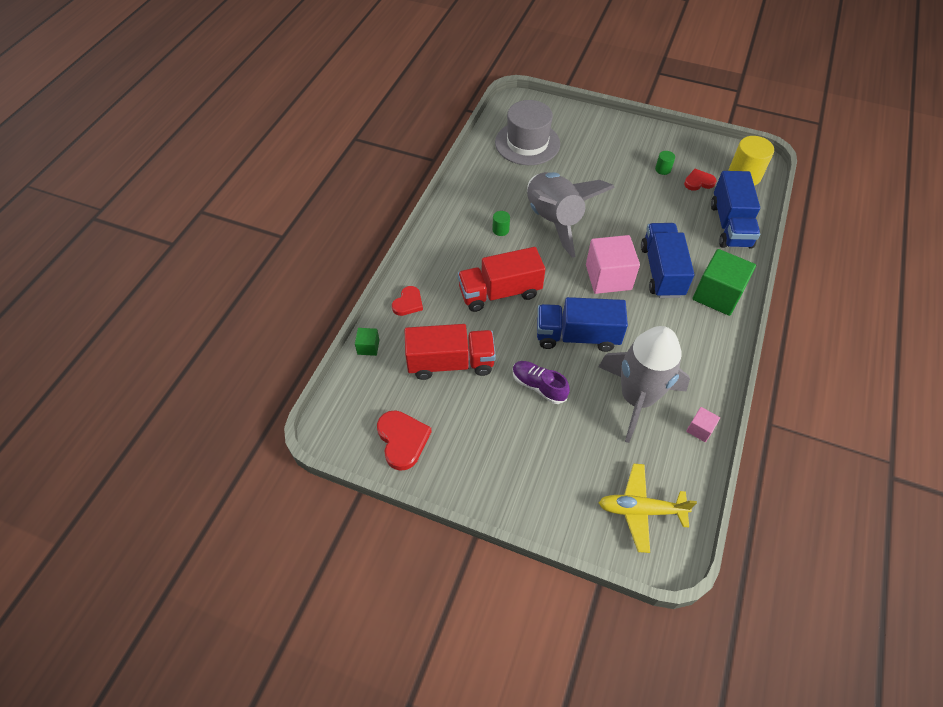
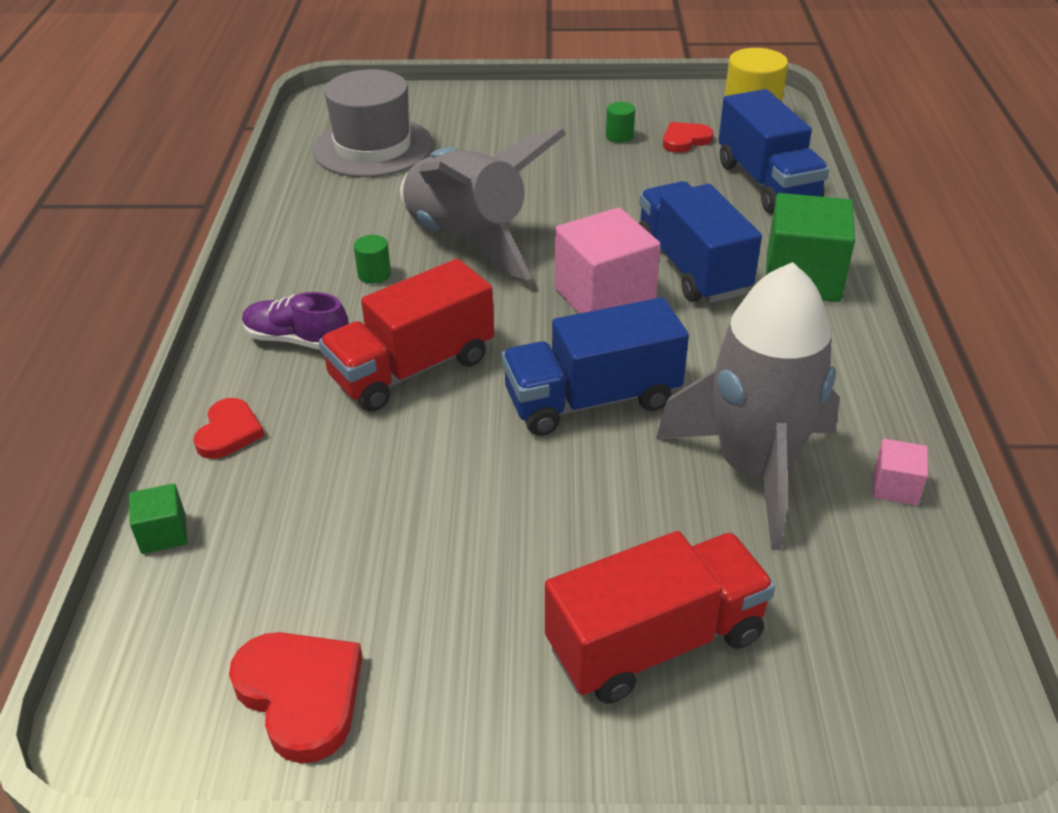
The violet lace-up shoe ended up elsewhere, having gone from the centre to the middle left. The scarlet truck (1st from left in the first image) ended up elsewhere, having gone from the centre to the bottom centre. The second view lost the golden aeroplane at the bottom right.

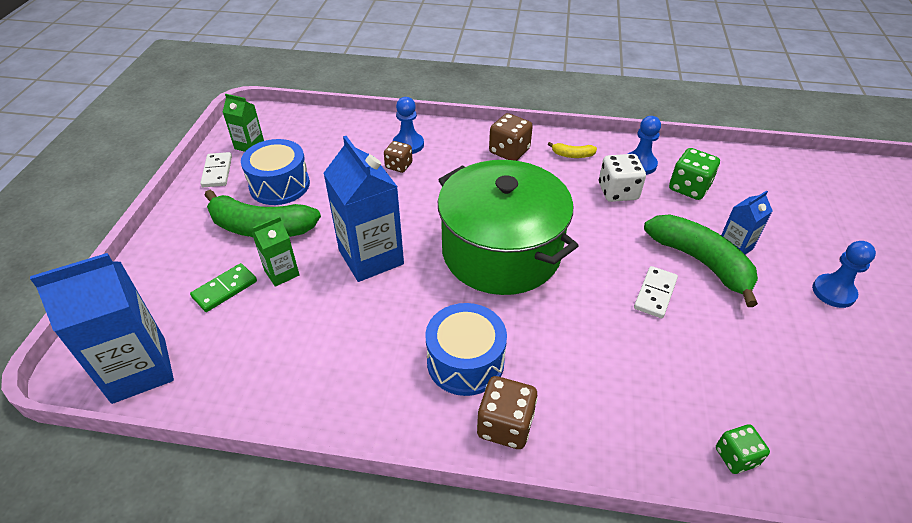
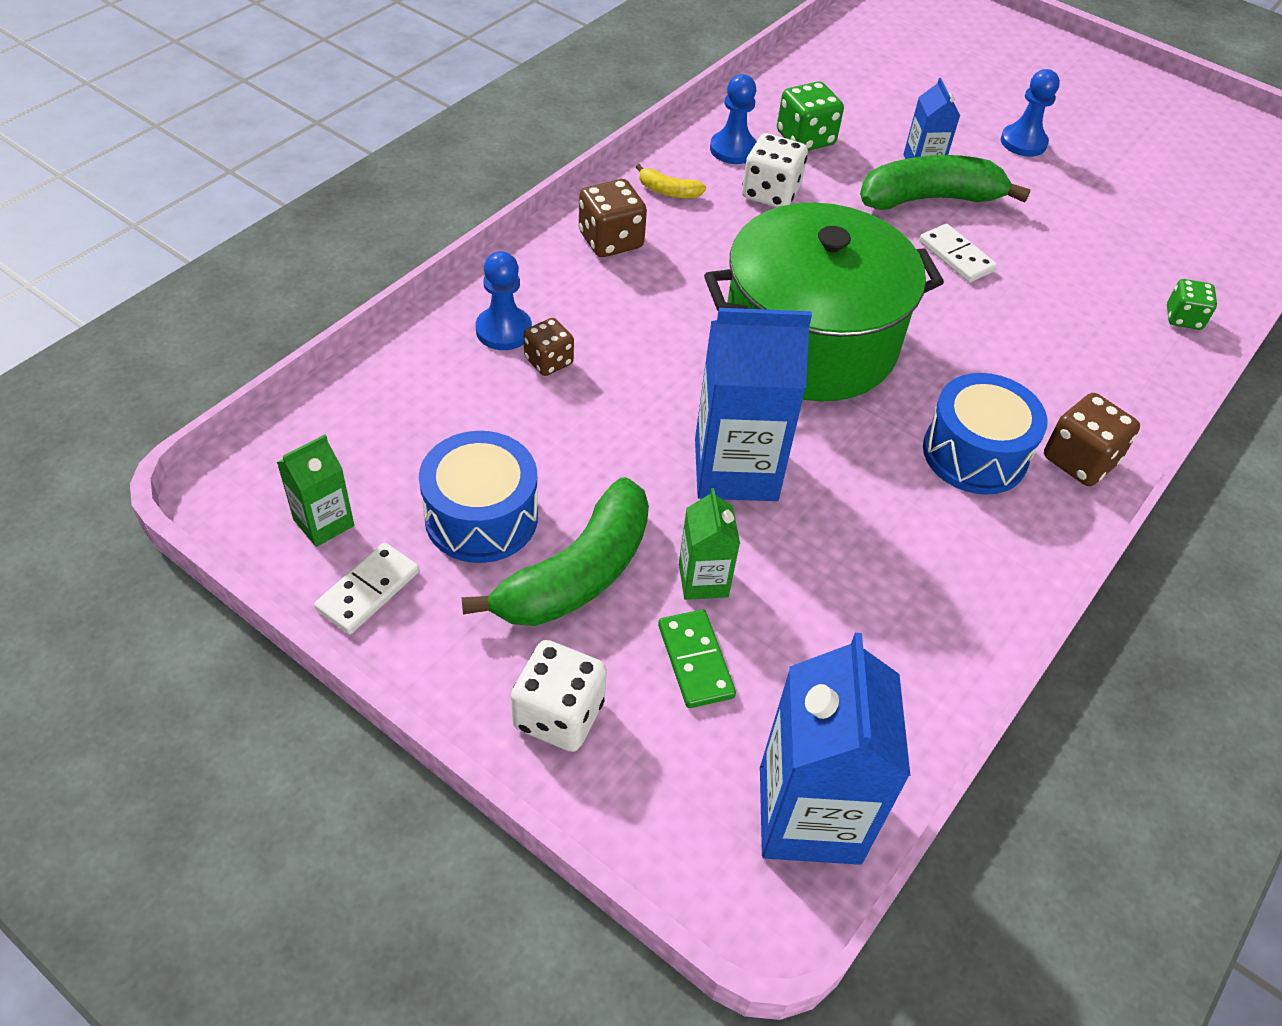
The snow-white domino (1st from left) at the top left ended up facing another way, 75 degrees counterclockwise from before. The second view gained the snow-white die (1st from left) at the bottom centre. The golden toy banana at the top centre ended up facing another way, 75 degrees clockwise from before.

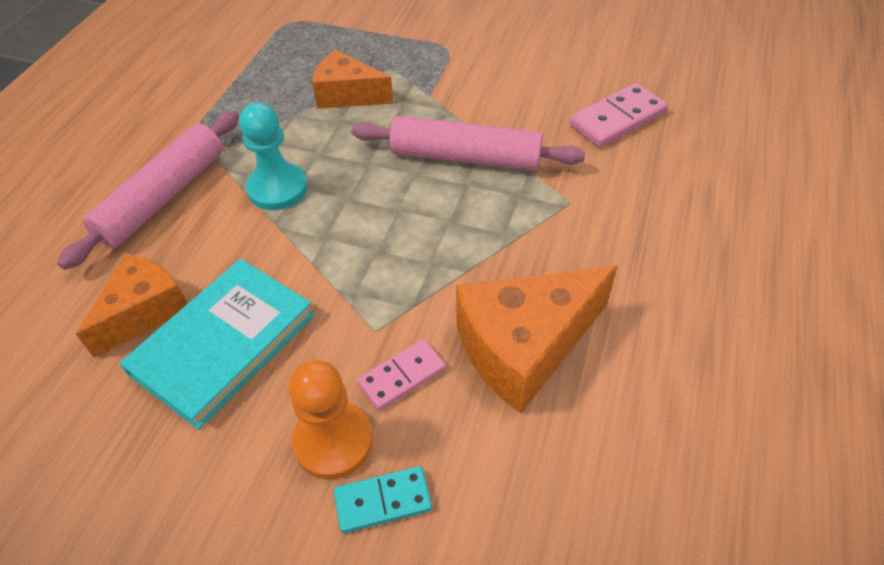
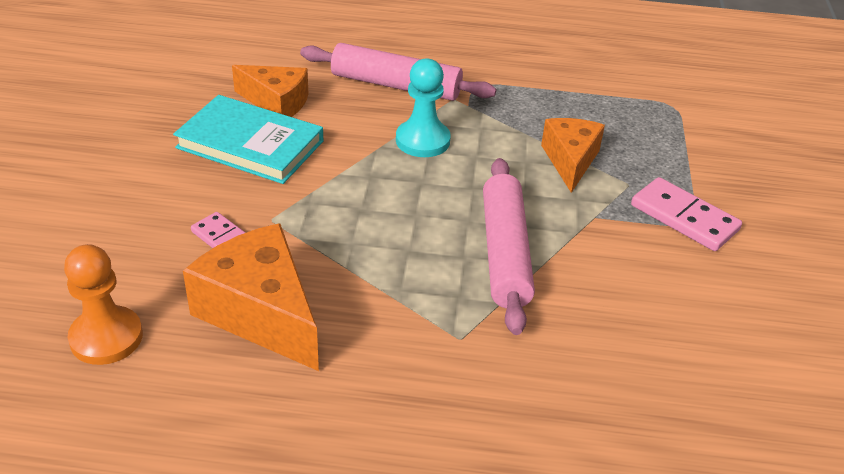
The bright orange pawn ended up elsewhere, having gone from the bottom centre to the middle left. The pink domino (2nd from left) ended up elsewhere, having gone from the top right to the middle right. The second view lost the teal domino at the bottom centre.

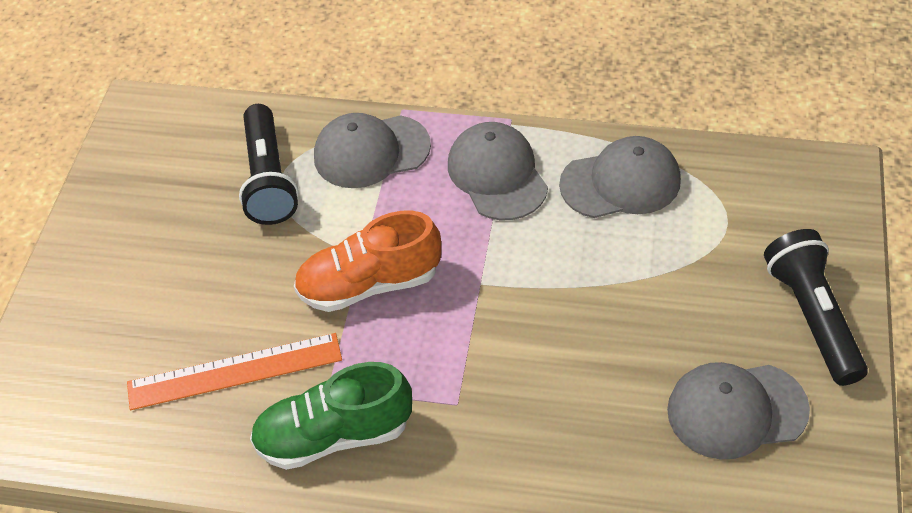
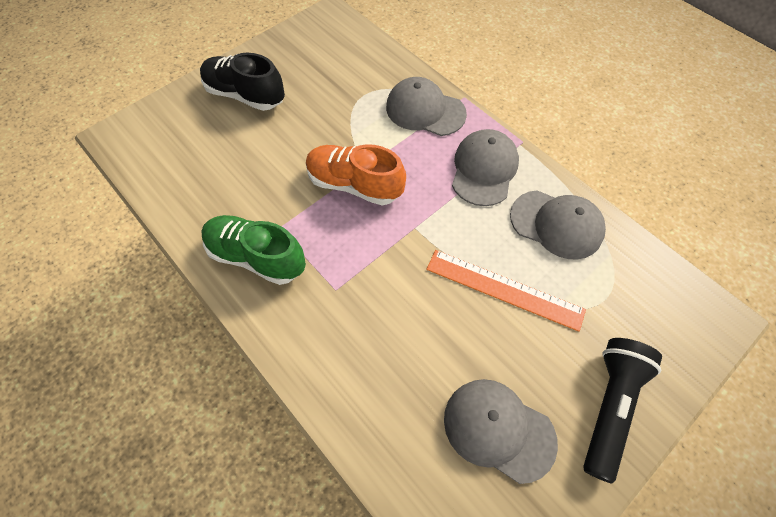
The second view gained the ebony lace-up shoe at the top left. The bright orange measuring stick ended up elsewhere, having gone from the bottom left to the centre. The second view lost the ebony torch (1st from left) at the top left.

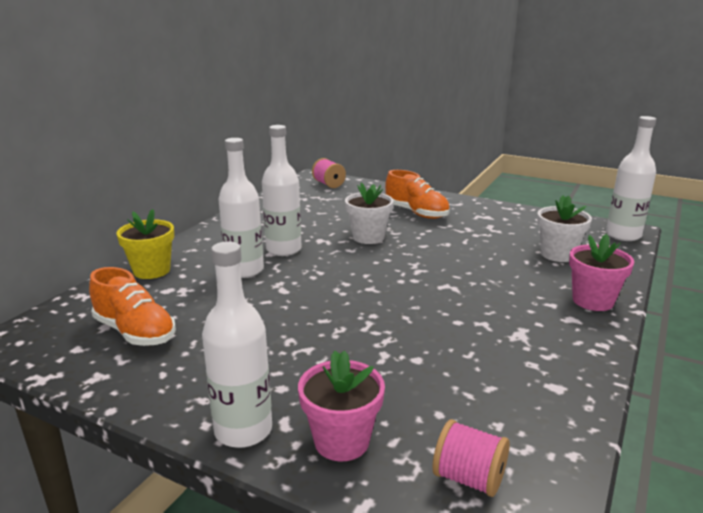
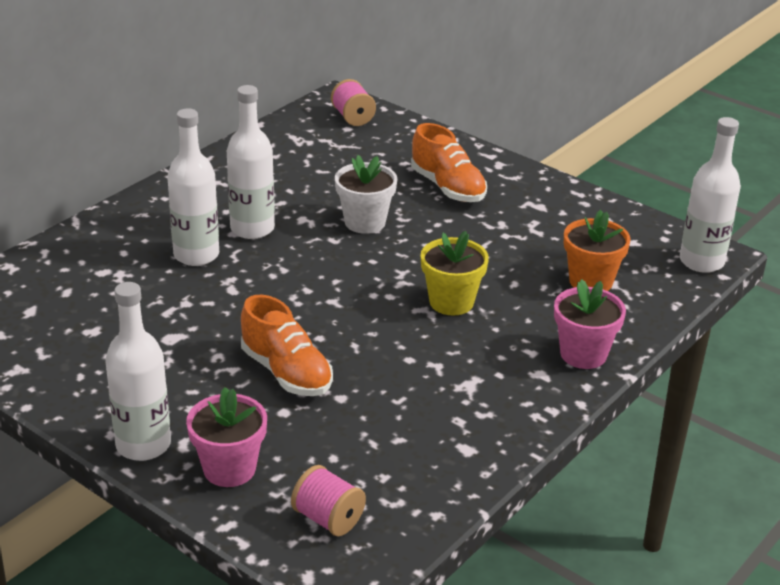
The bright orange lace-up shoe (1st from left) ended up elsewhere, having gone from the middle left to the centre. The golden plant pot ended up elsewhere, having gone from the middle left to the centre. What was the snow-white plant pot (2nd from left) at the middle right turned into the bright orange plant pot at the middle right.

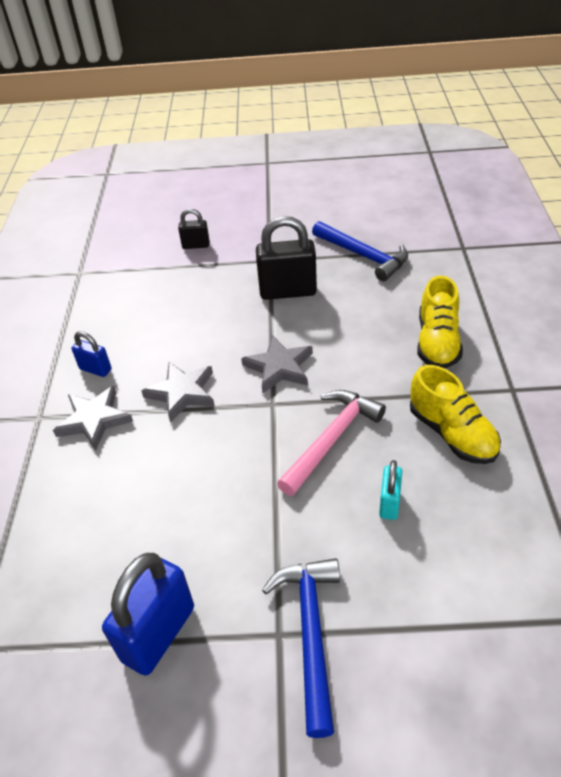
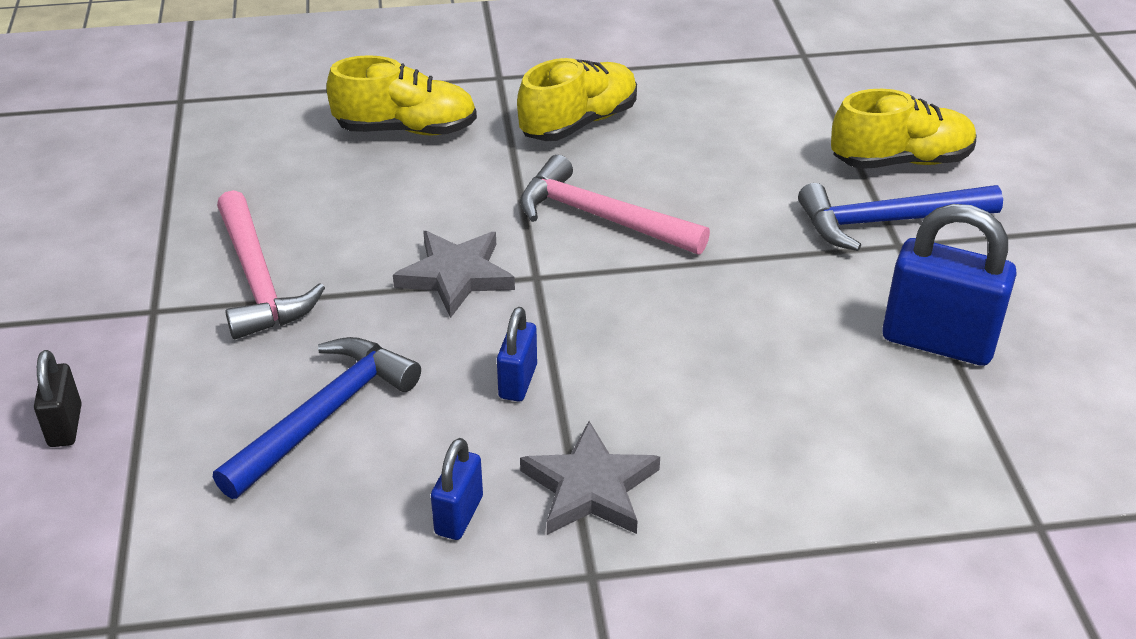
The royal blue claw hammer (2nd from left in the first image) ended up elsewhere, having gone from the top centre to the middle left. Where the ebony lock (2nd from left) stood at the top centre, the pink claw hammer (1st from left) came to stand at the middle left. Where the gray five-pointed star (2nd from left) stood at the middle left, the royal blue lock (2nd from left) came to stand at the centre. The second view gained the golden lace-up shoe (3rd from left) at the top right. The second view lost the teal lock at the middle right.

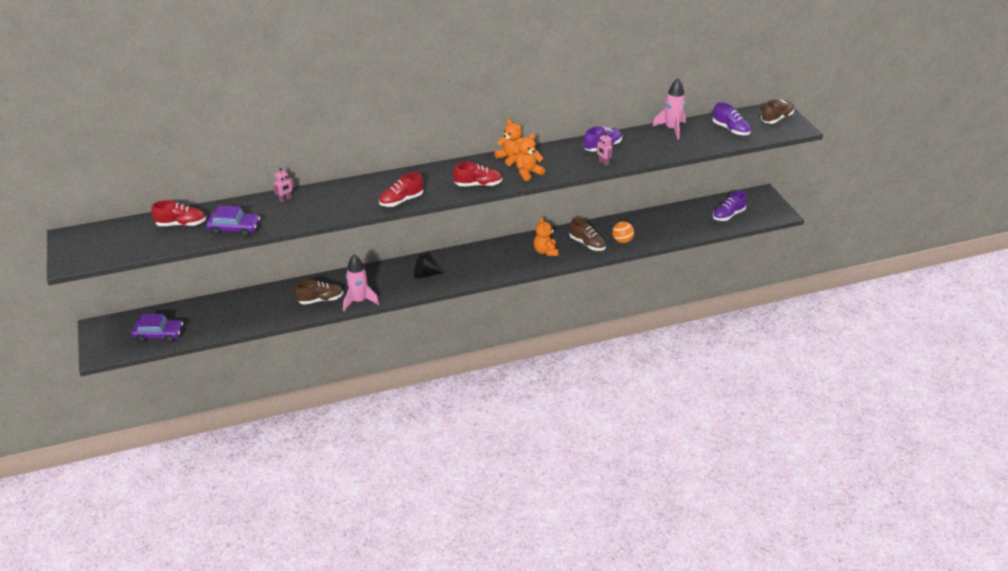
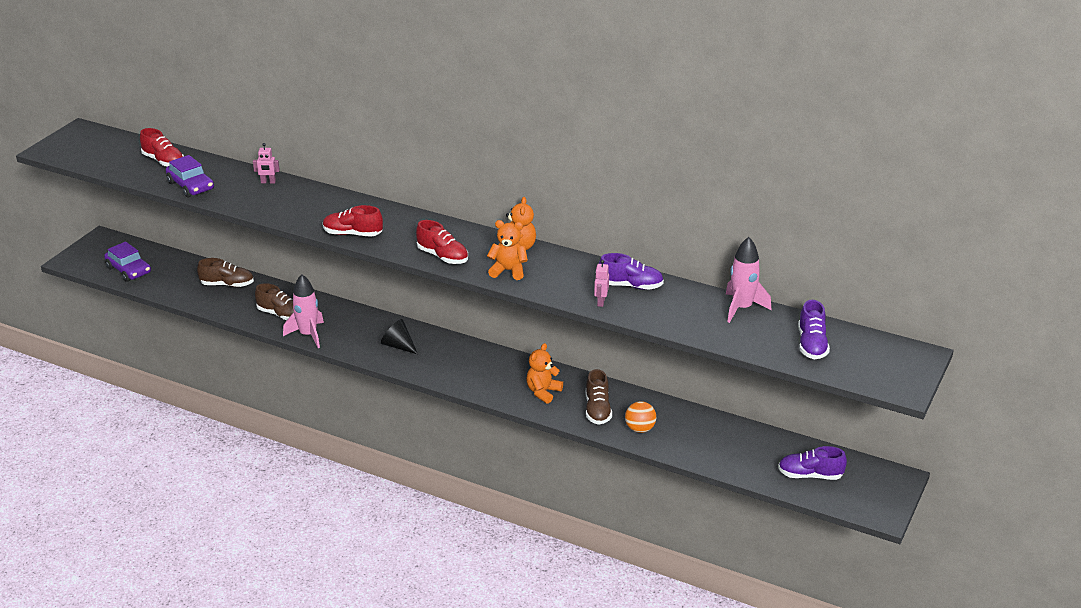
The brown lace-up shoe (3rd from left in the first image) ended up elsewhere, having gone from the top right to the middle left.

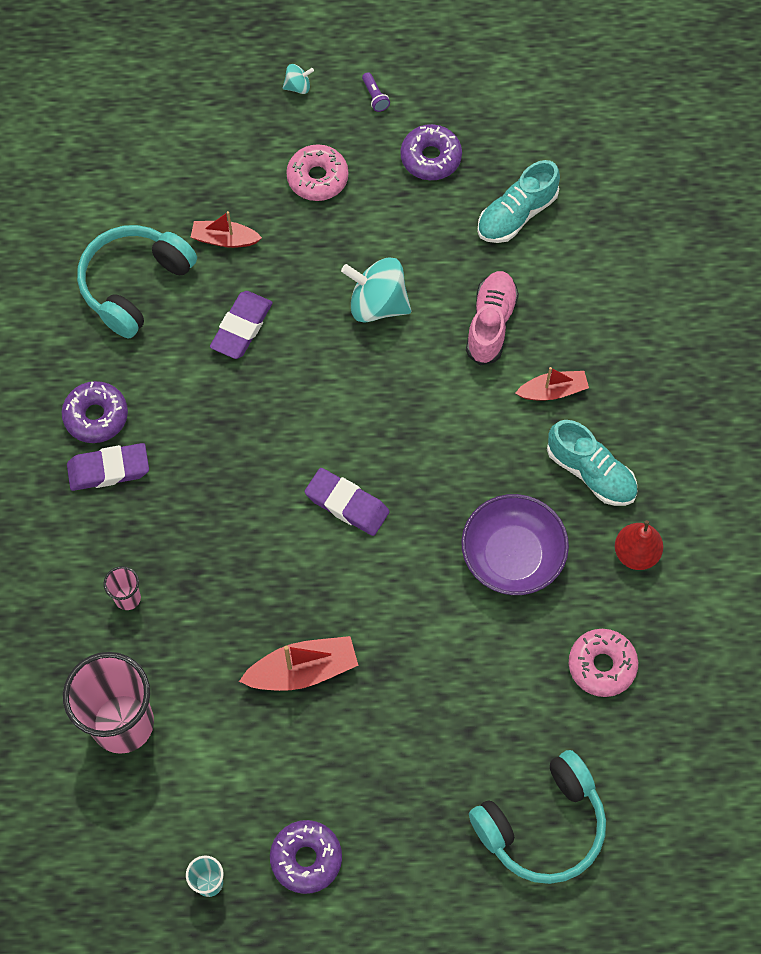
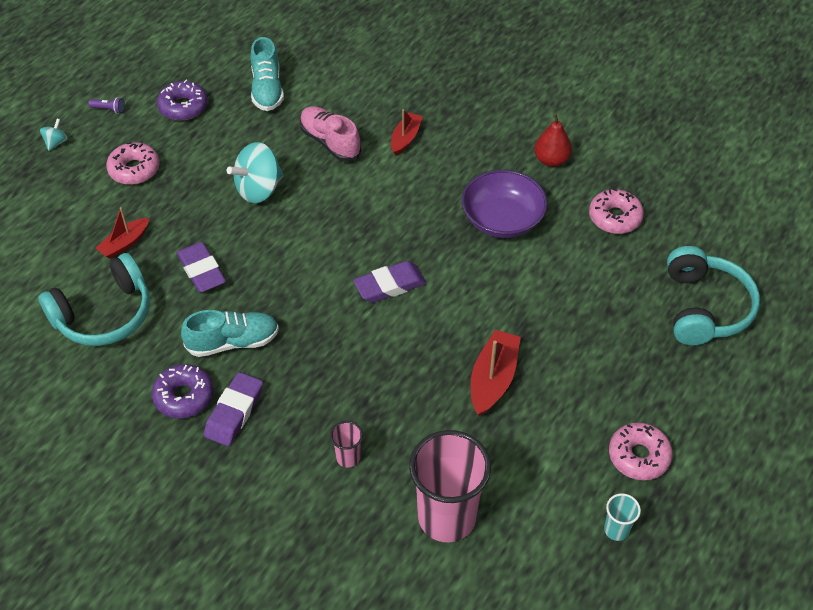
The teal headphones (1st from left) at the top left ended up facing another way, 105 degrees counterclockwise from before. The teal lace-up shoe (2nd from left in the first image) ended up elsewhere, having gone from the middle right to the middle left. What was the violet glazed donut (2nd from left) at the bottom centre turned into the pink glazed donut (3rd from left) at the bottom right.

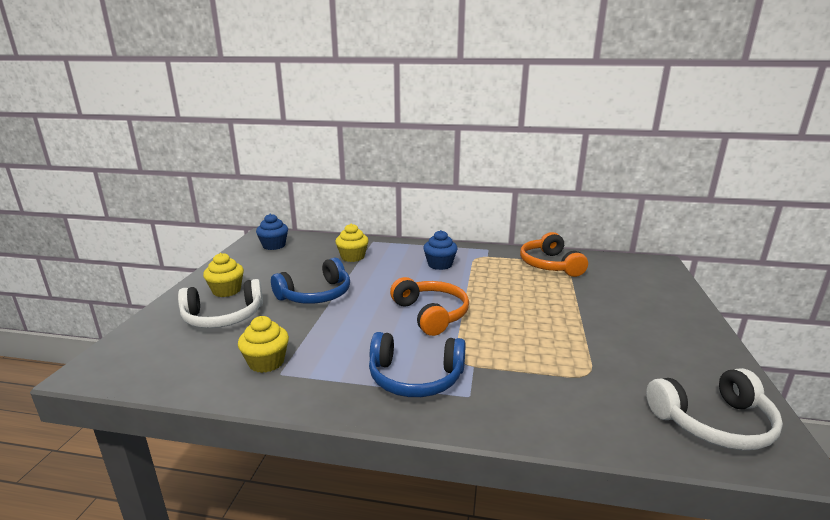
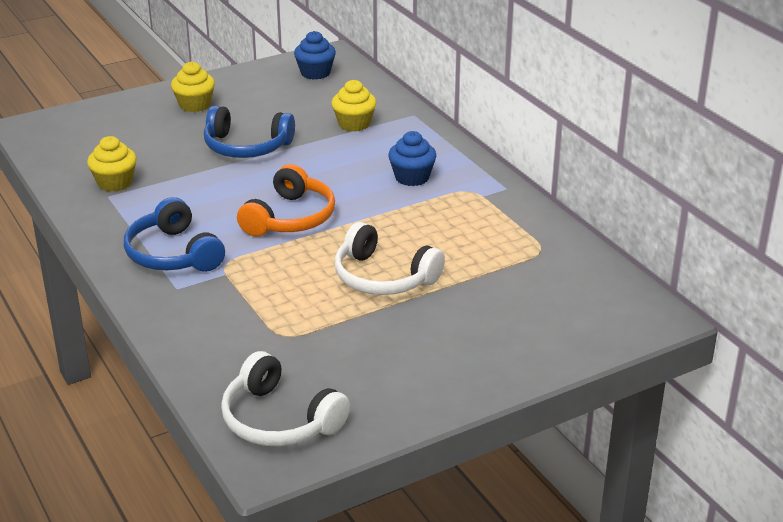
The snow-white headphones (1st from left in the first image) ended up elsewhere, having gone from the middle left to the centre. The second view lost the bright orange headphones (2nd from left) at the middle right.

